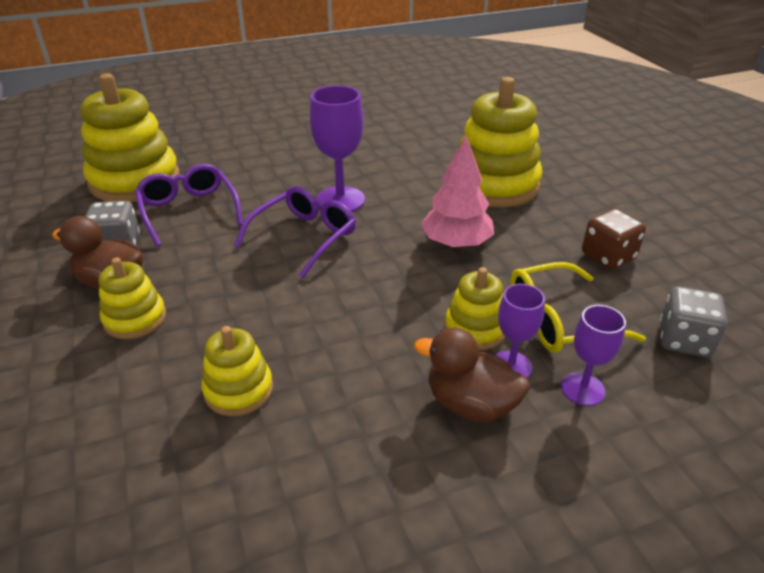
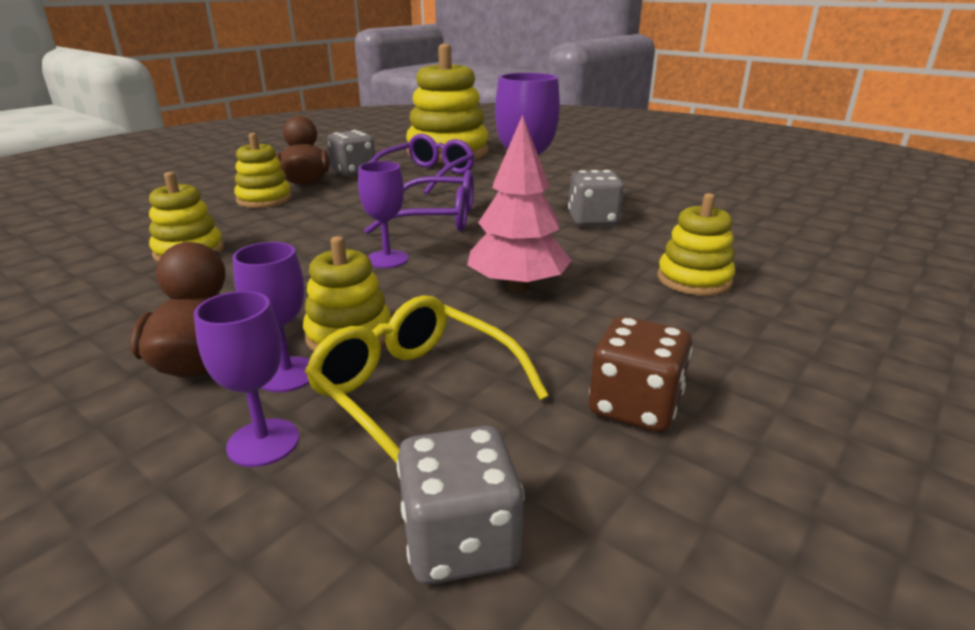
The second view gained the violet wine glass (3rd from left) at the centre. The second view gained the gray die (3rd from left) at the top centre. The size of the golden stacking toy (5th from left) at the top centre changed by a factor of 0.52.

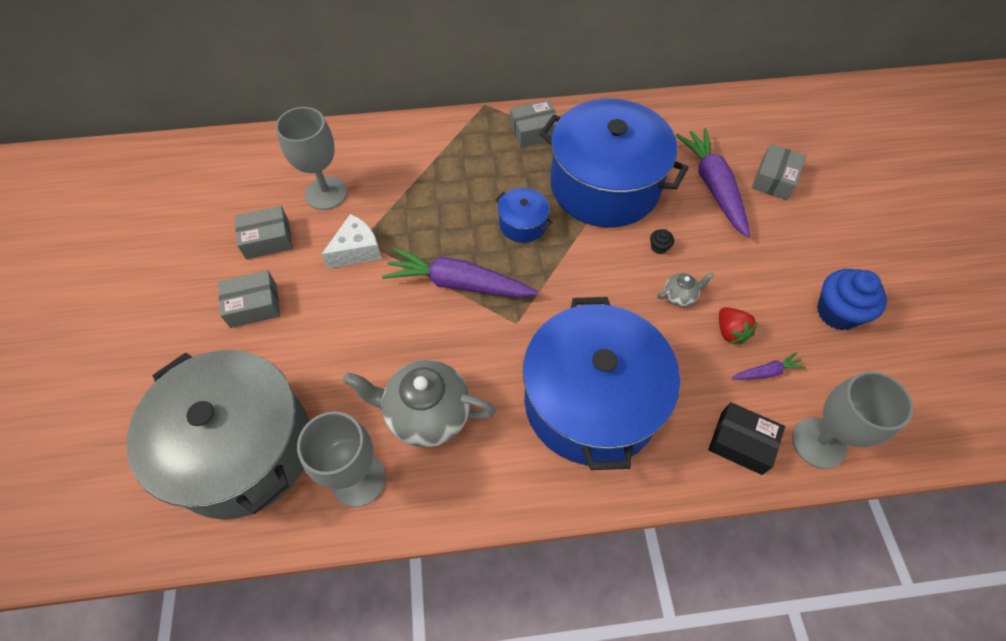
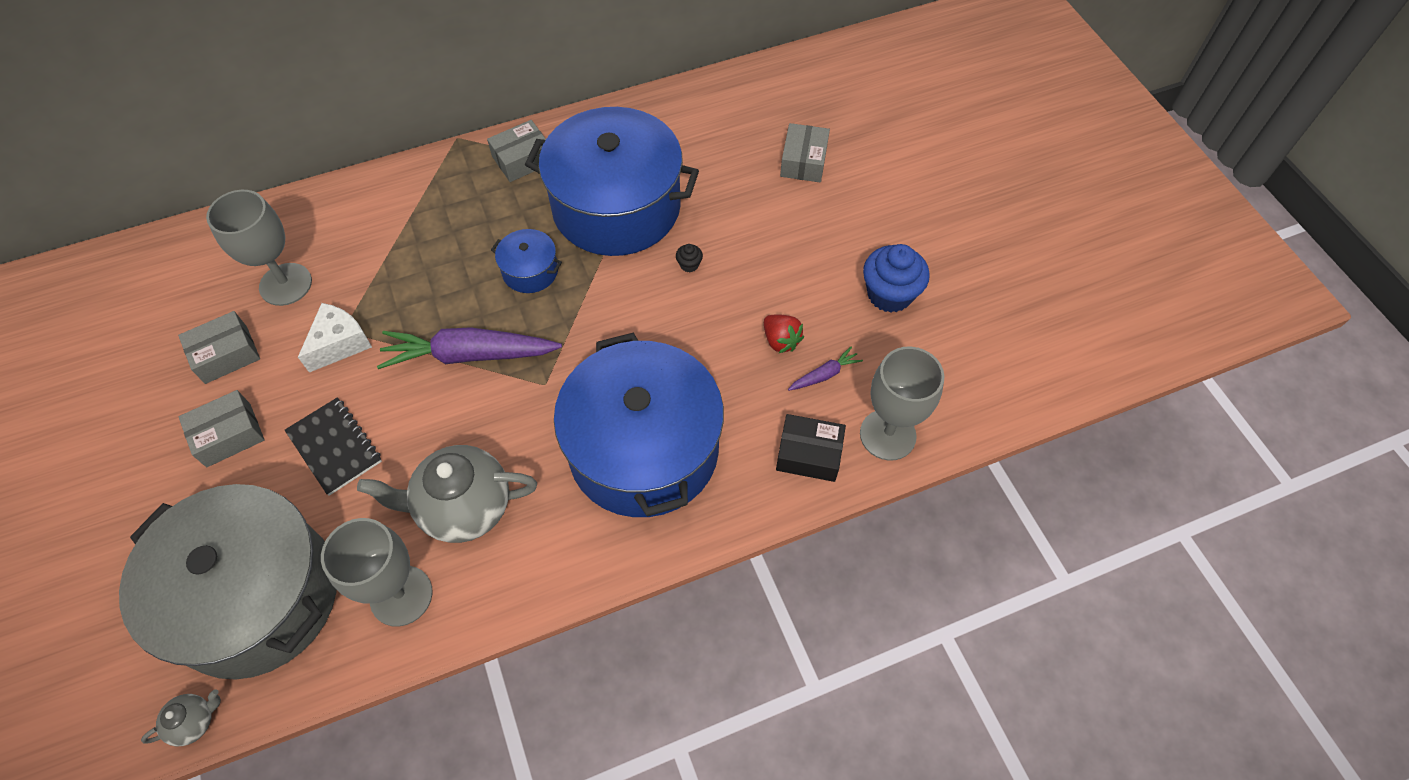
The gray tea pot (2nd from left in the first image) ended up elsewhere, having gone from the middle right to the bottom left. The second view gained the ebony exercise book at the middle left. The second view lost the violet root vegetable (2nd from left) at the top right.

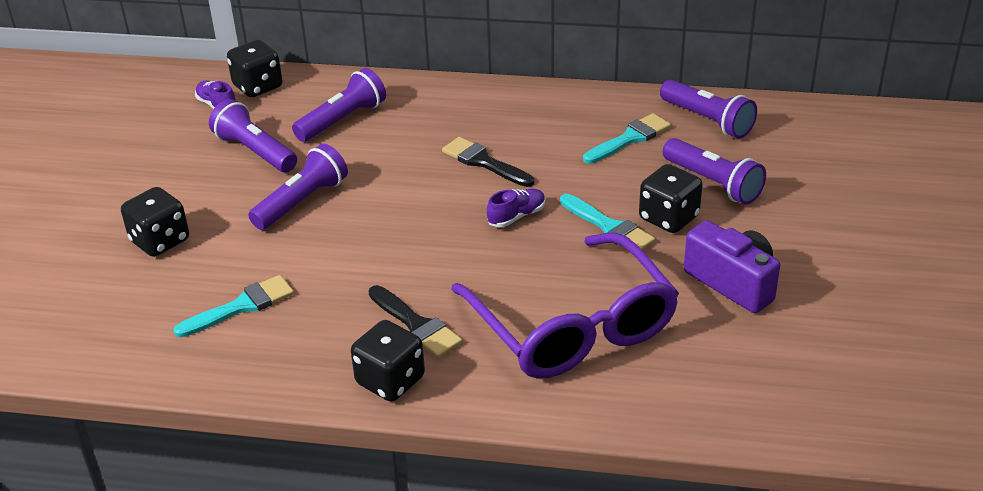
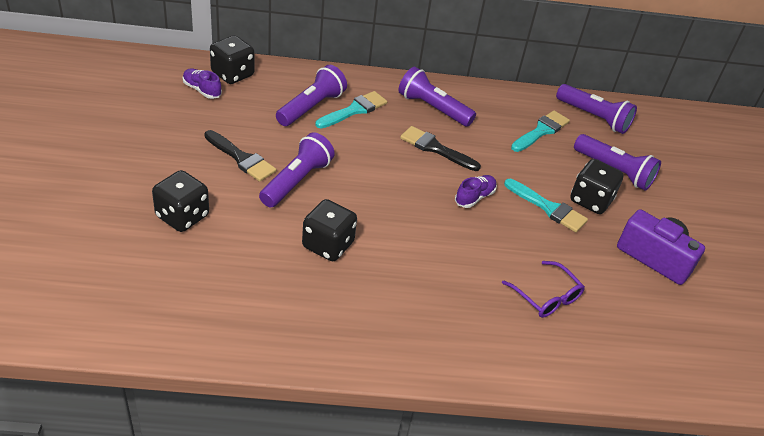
The ebony paintbrush (1st from left) ended up elsewhere, having gone from the centre to the middle left. The ebony die (3rd from left) ended up elsewhere, having gone from the bottom centre to the centre. The teal paintbrush (1st from left) ended up elsewhere, having gone from the middle left to the top centre. The violet torch (1st from left in the first image) ended up elsewhere, having gone from the top left to the top centre. The size of the violet spectacles at the centre changed by a factor of 0.43.

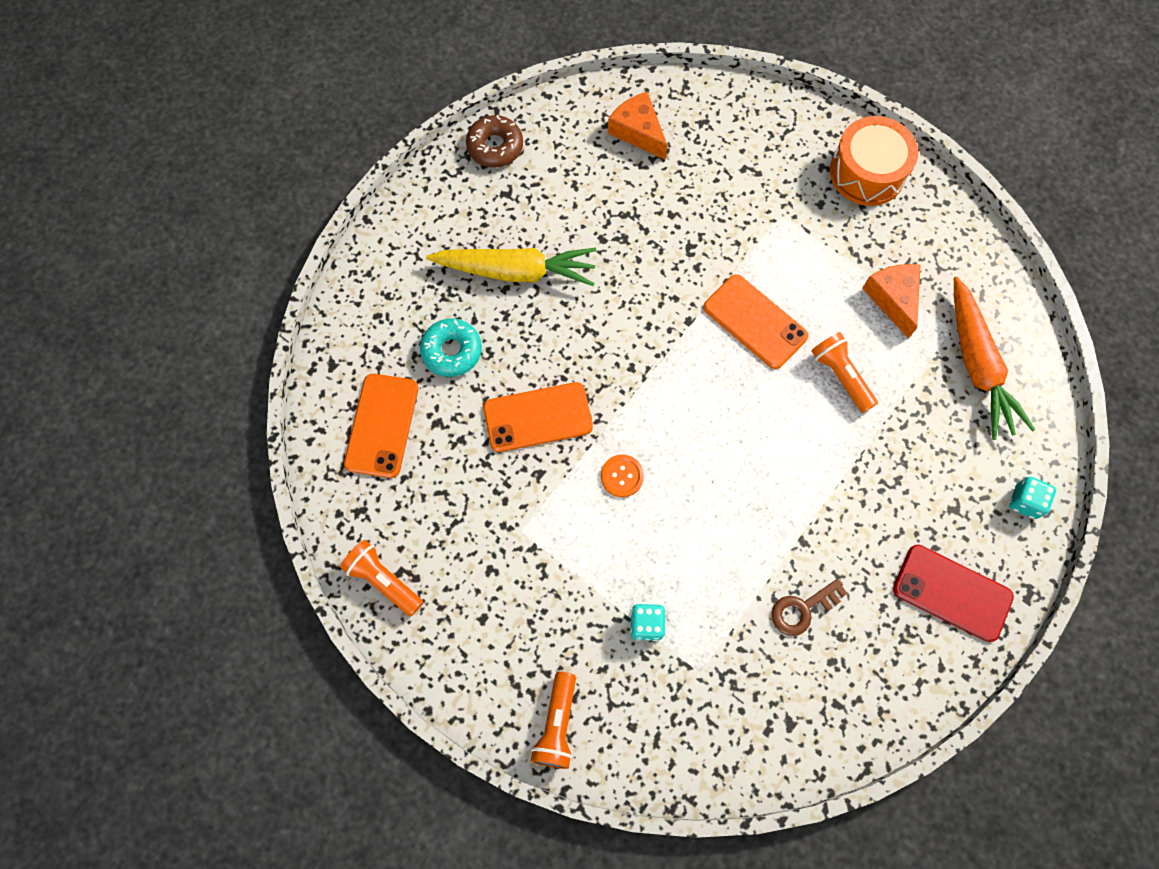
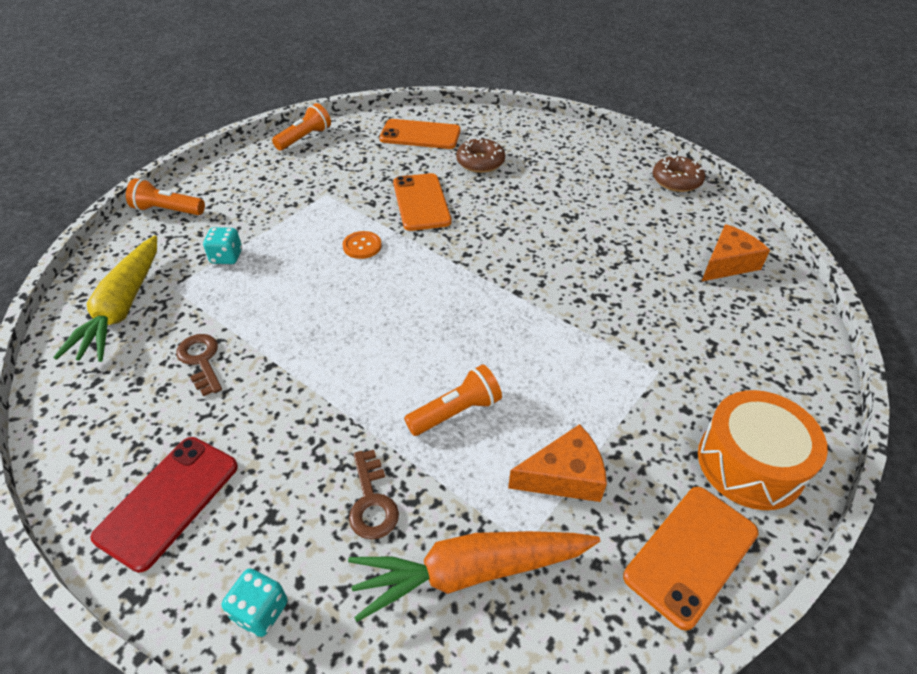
The golden root vegetable ended up elsewhere, having gone from the top centre to the middle left. The second view gained the brown door key (2nd from left) at the bottom centre. What was the teal glazed donut at the centre turned into the brown glazed donut (1st from left) at the top centre. The bright orange phone (3rd from left) ended up elsewhere, having gone from the centre to the bottom right.

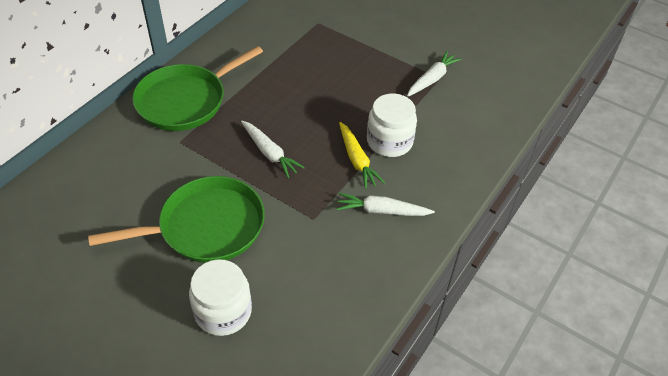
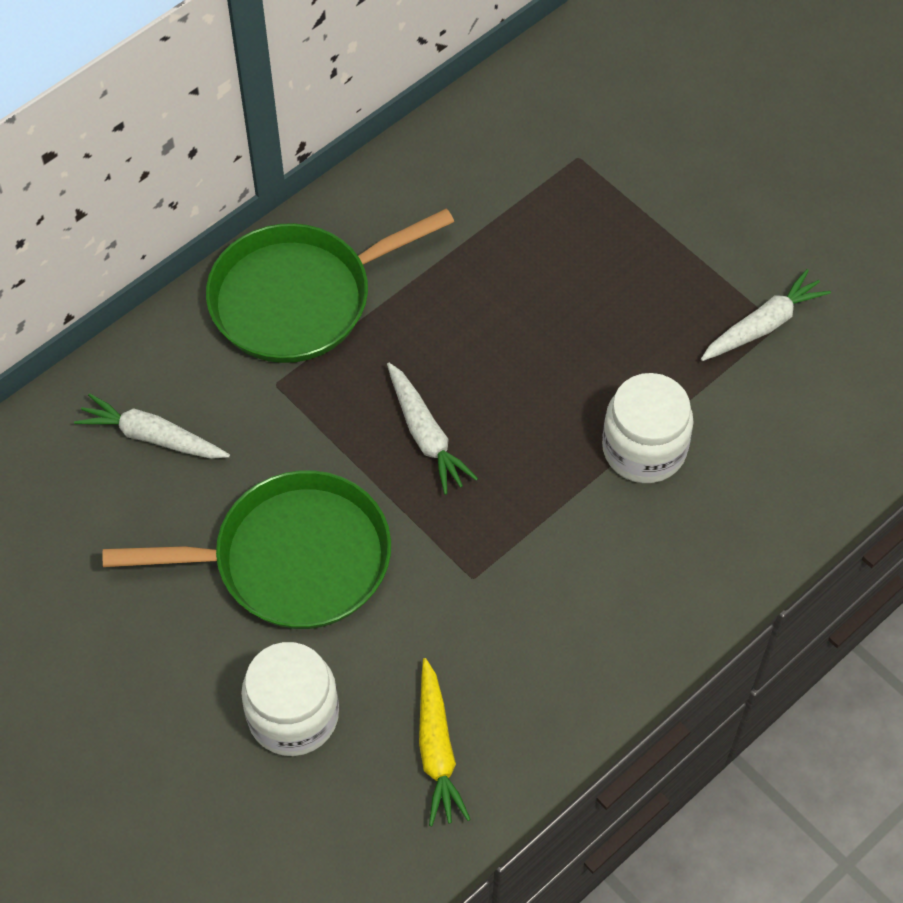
The snow-white root vegetable (2nd from left in the first image) ended up elsewhere, having gone from the centre to the middle left. The golden root vegetable ended up elsewhere, having gone from the centre to the bottom centre.

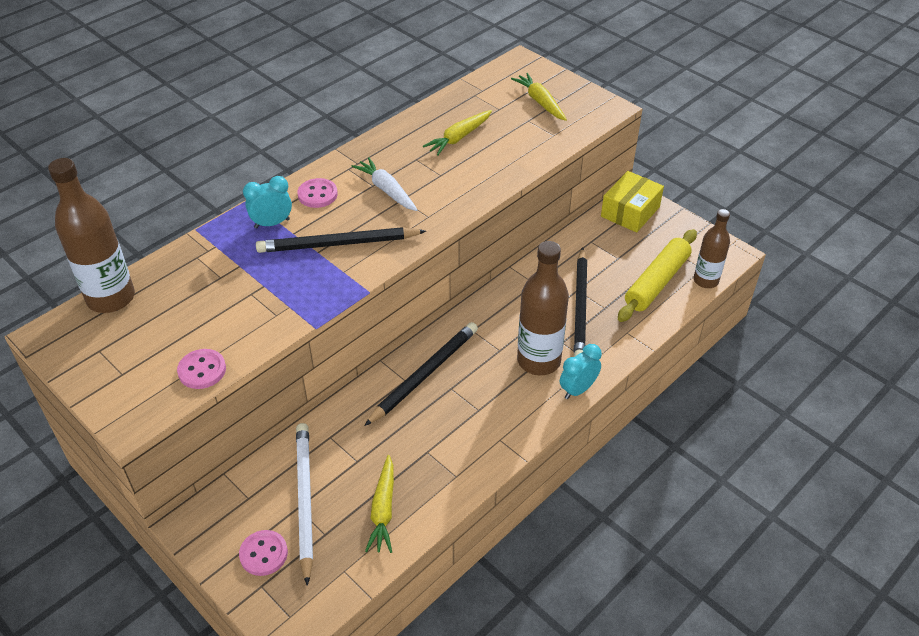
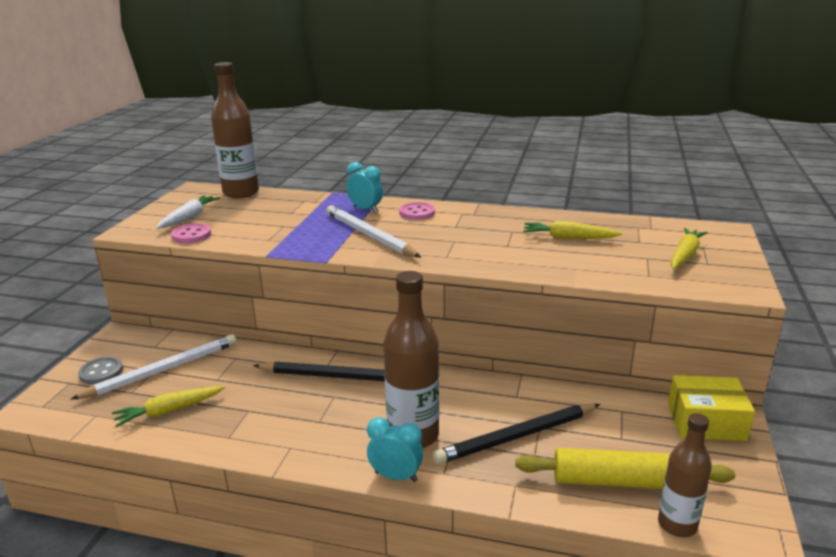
What was the pink button (2nd from left) at the bottom left turned into the gray button at the middle left. The snow-white root vegetable ended up elsewhere, having gone from the top centre to the middle left. What was the ebony lead pencil (1st from left) at the centre turned into the snow-white lead pencil (2nd from left) at the centre.

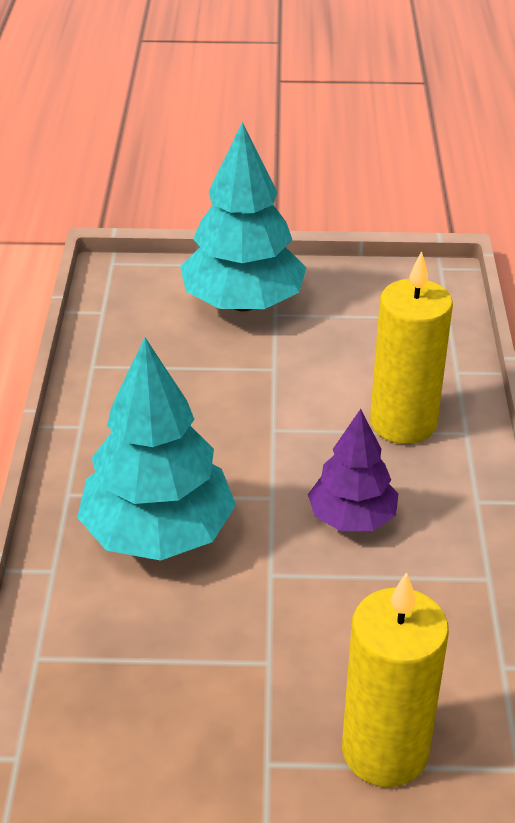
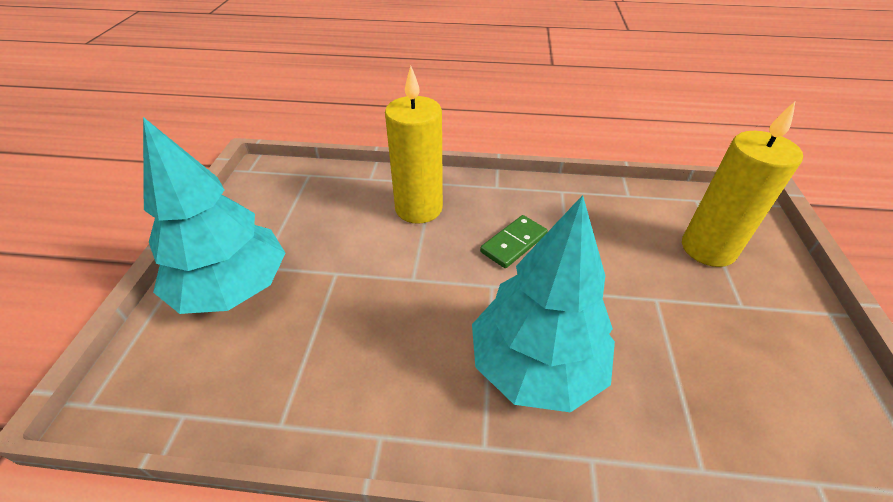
Where the violet tree stood at the middle right, the emerald domino came to stand at the centre.

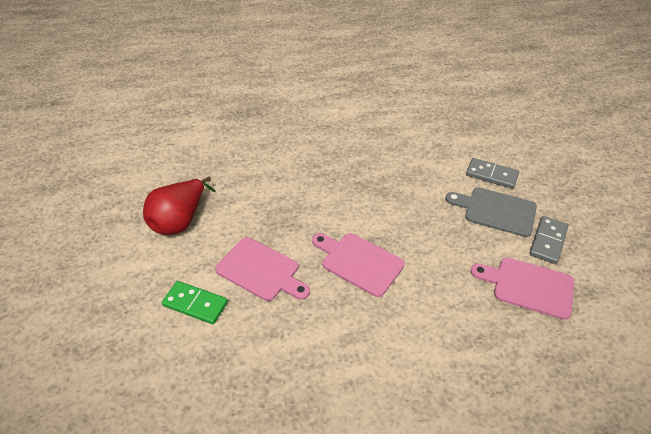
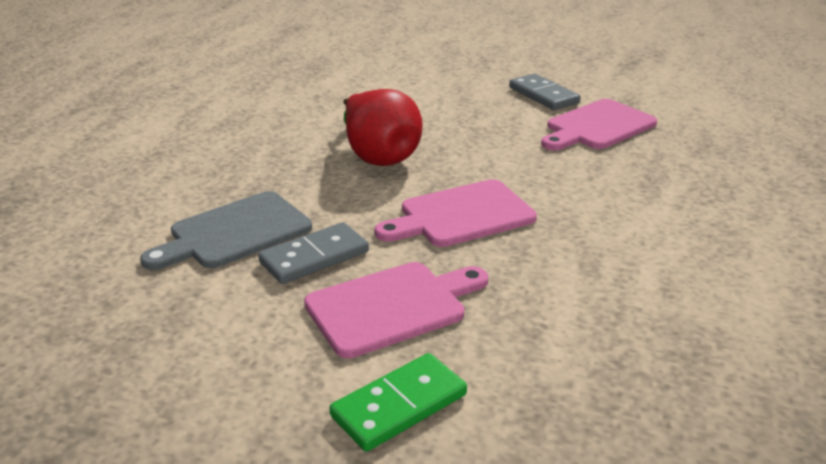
The gray cutting board ended up elsewhere, having gone from the middle right to the middle left. The gray domino (1st from left) ended up elsewhere, having gone from the middle right to the centre. The scarlet toy pear ended up elsewhere, having gone from the middle left to the top centre.

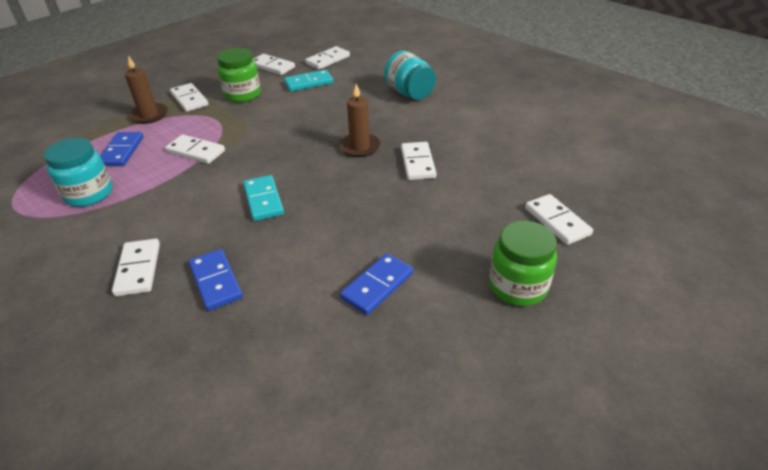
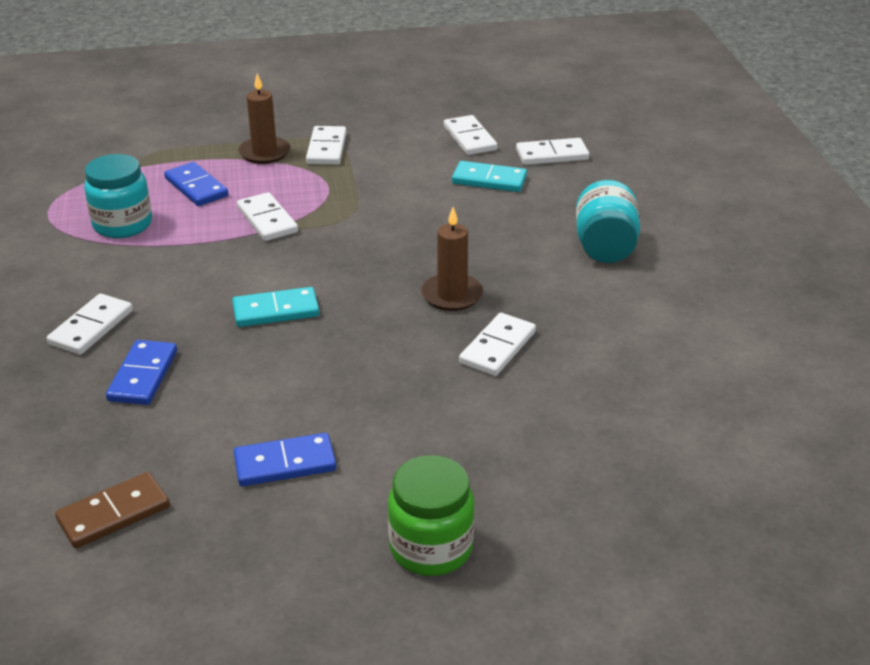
The second view gained the brown domino at the bottom left. The royal blue domino (1st from left in the first image) at the top left ended up facing another way, 75 degrees counterclockwise from before. The teal domino (1st from left) at the centre ended up facing another way, 60 degrees clockwise from before. The second view lost the emerald jam jar (1st from left) at the top left. The second view lost the snow-white domino (7th from left) at the middle right.

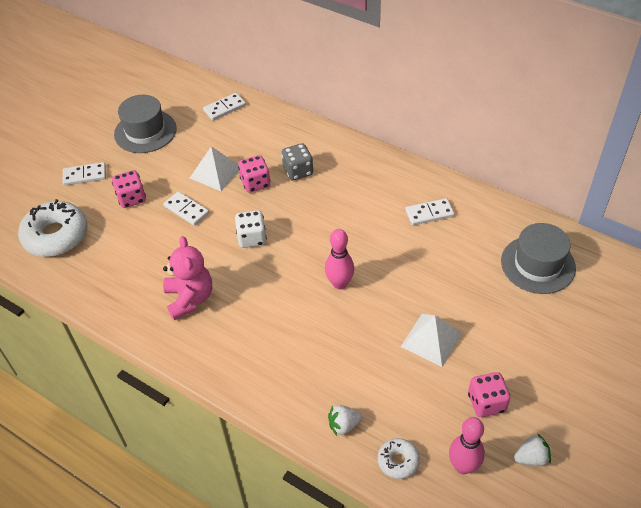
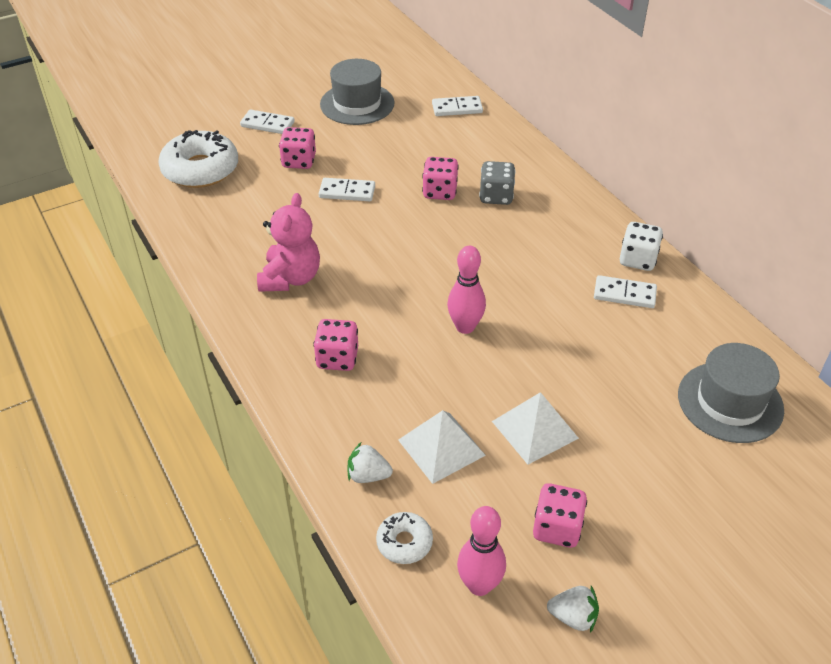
The second view gained the pink die (2nd from left) at the centre. The snow-white domino (2nd from left) at the middle left ended up facing another way, 60 degrees counterclockwise from before. The snow-white pyramid shape (1st from left) ended up elsewhere, having gone from the top centre to the bottom centre. The snow-white die ended up elsewhere, having gone from the centre to the middle right.

